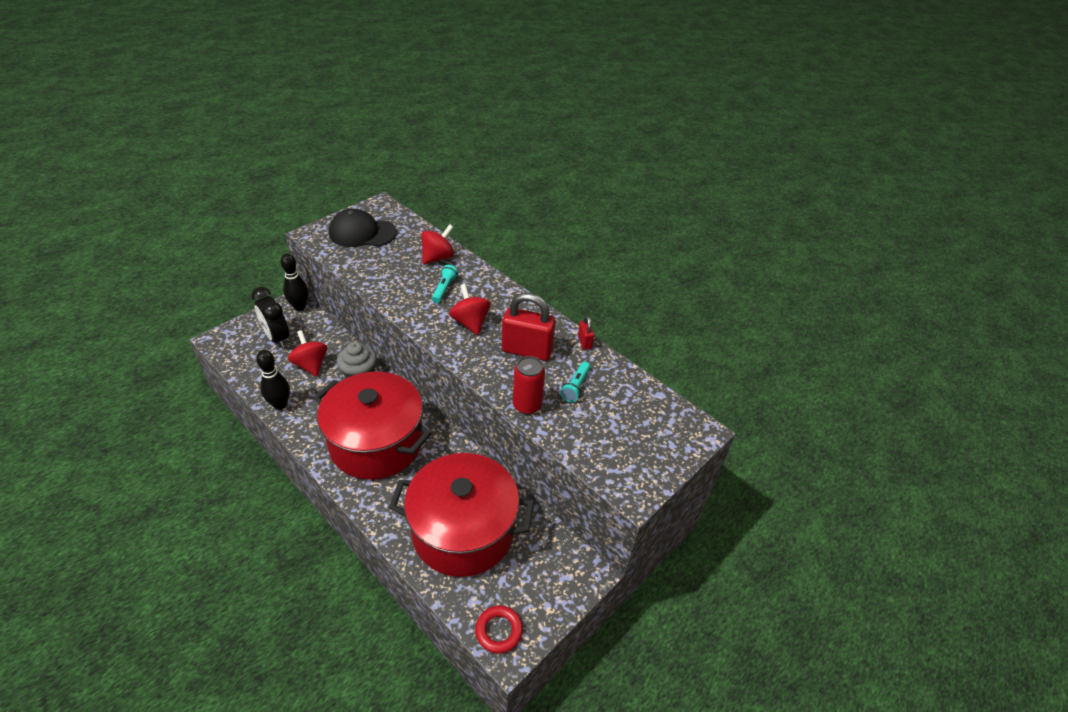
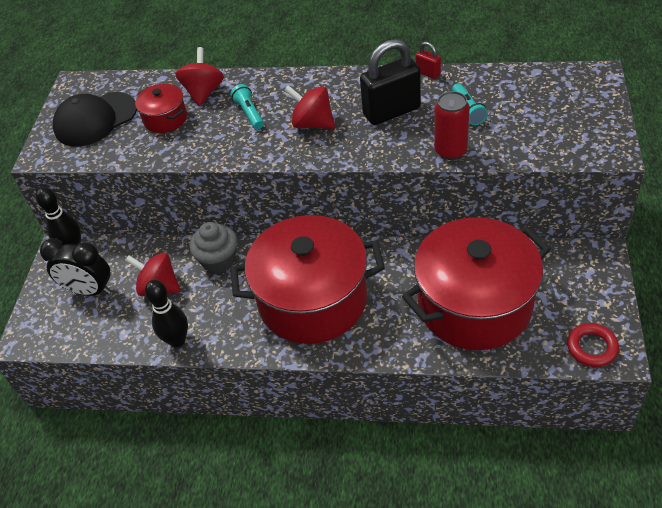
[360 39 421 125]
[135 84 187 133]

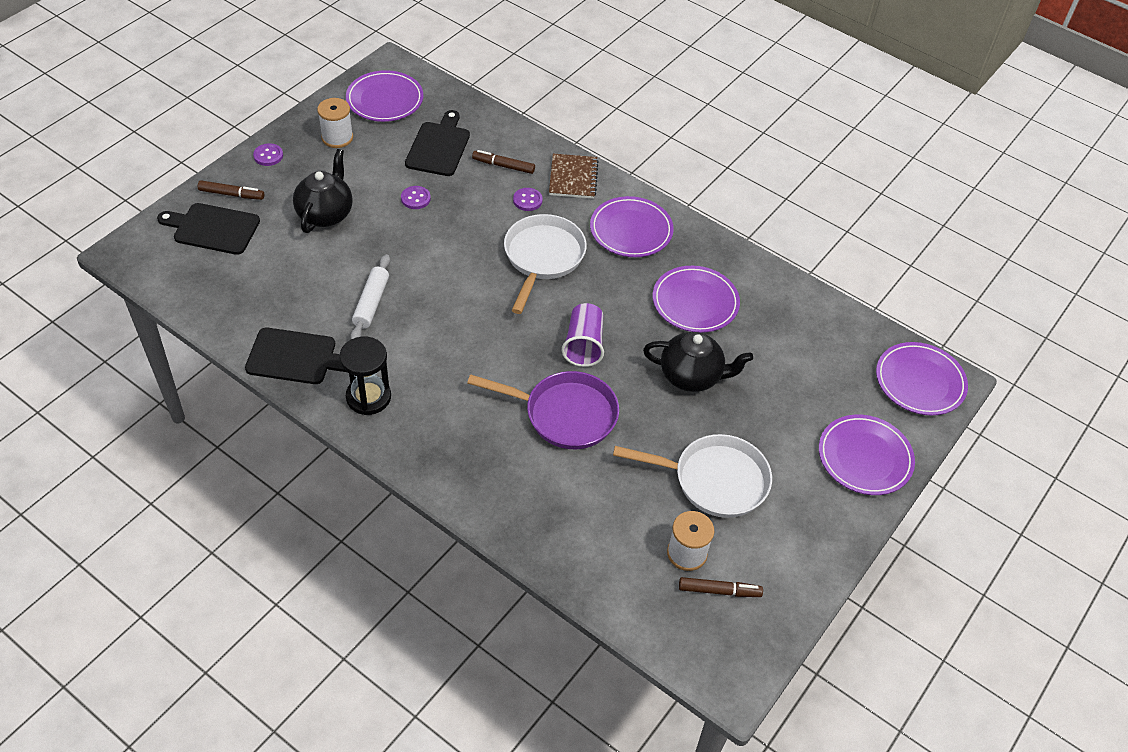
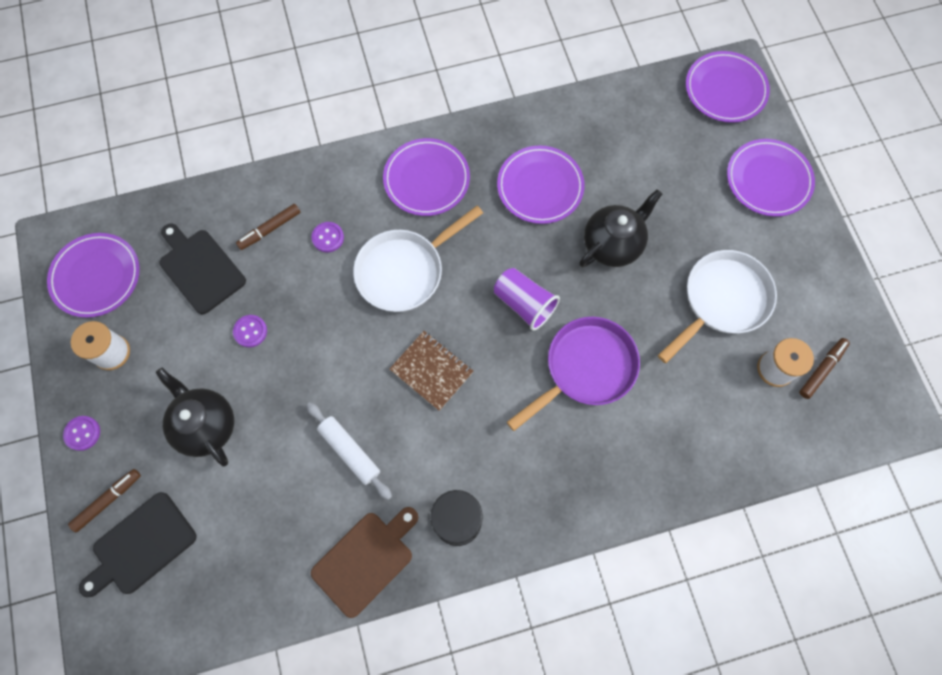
[311 507 418 618]
[353 206 483 312]
[390 331 474 411]

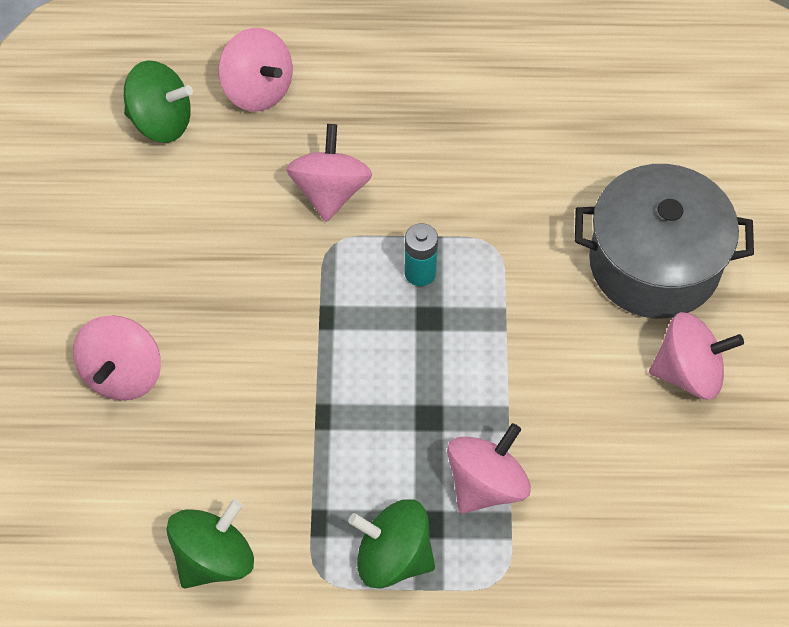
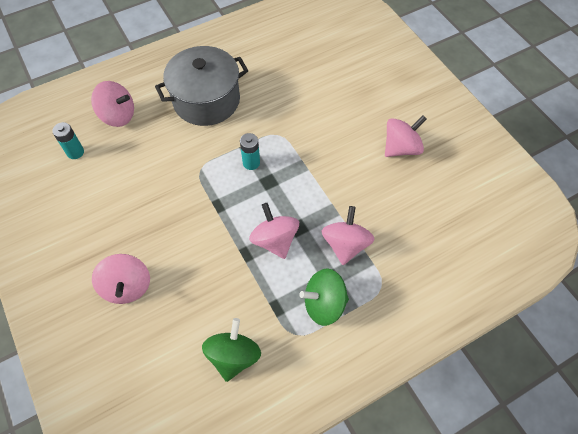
[52 122 84 159]
[249 203 299 259]
[155 46 248 126]

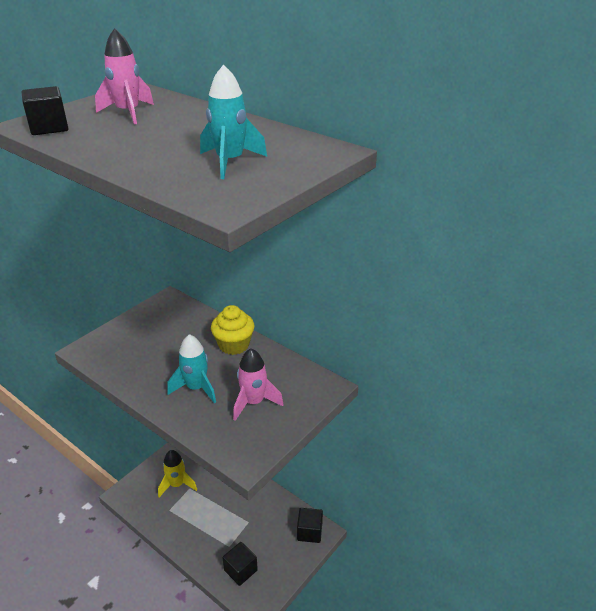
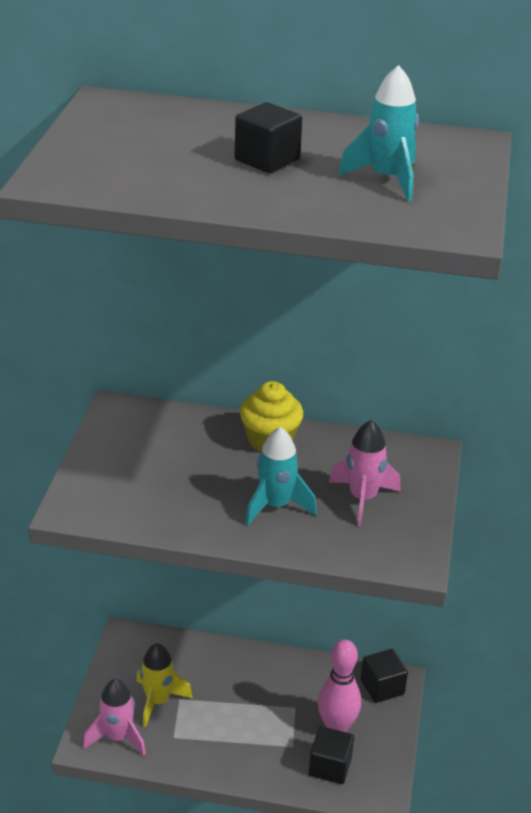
[234 102 302 173]
[83 679 146 757]
[318 639 361 732]

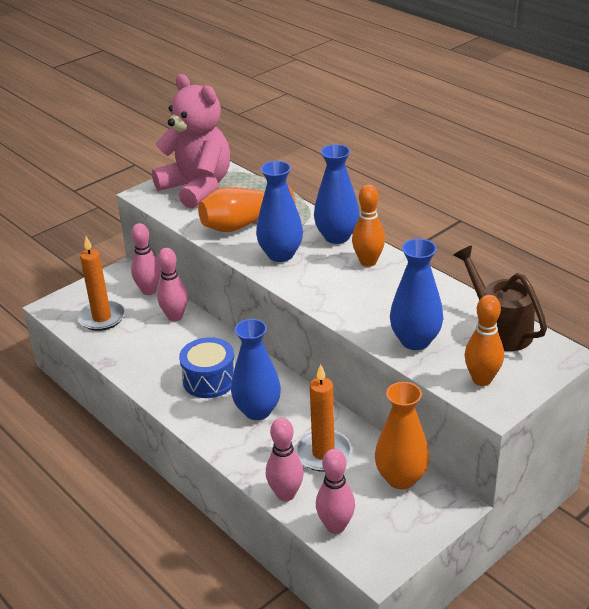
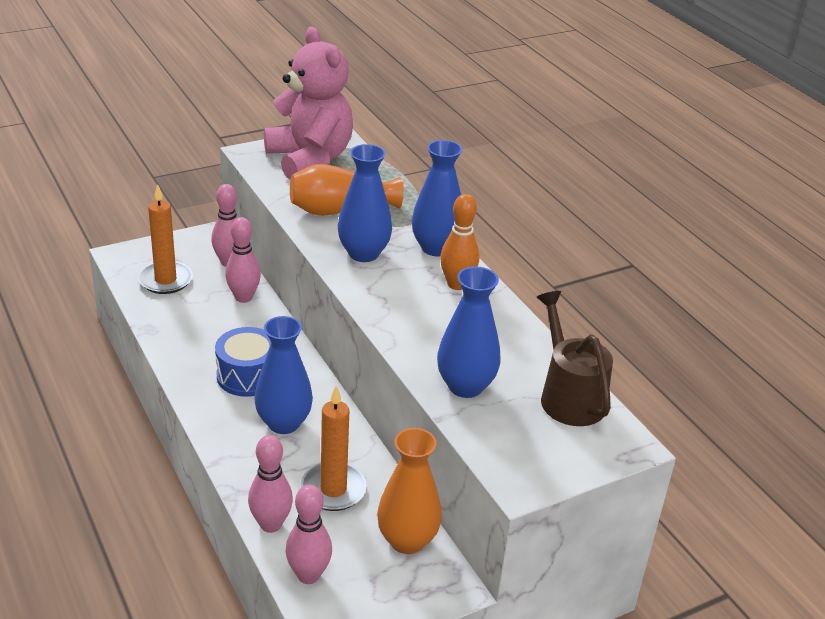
[464 295 504 386] (first image)

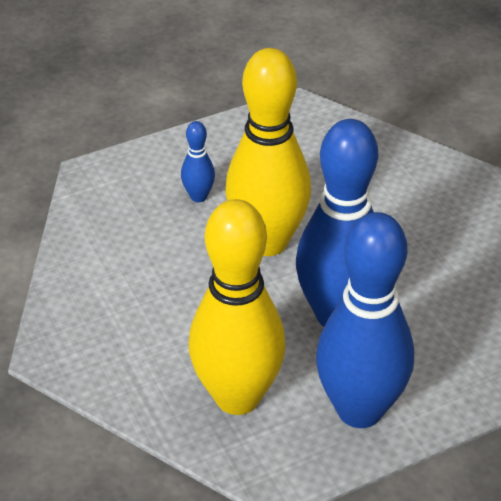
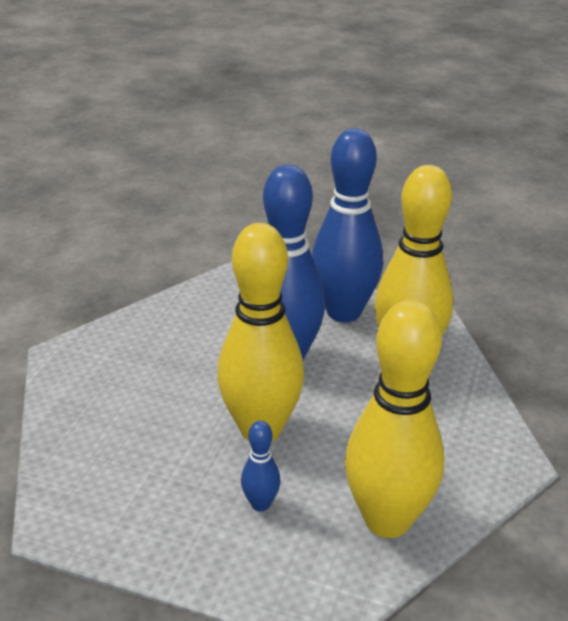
[345 300 444 538]

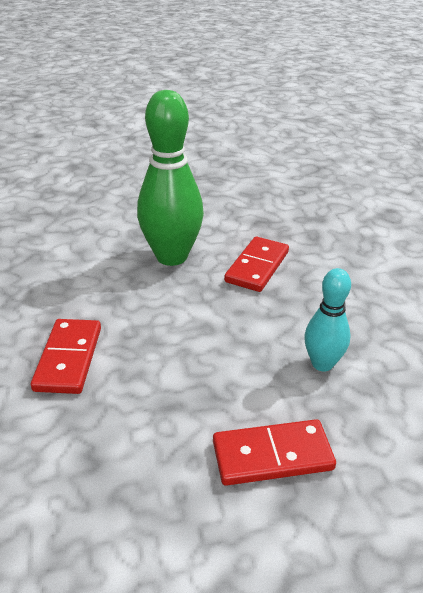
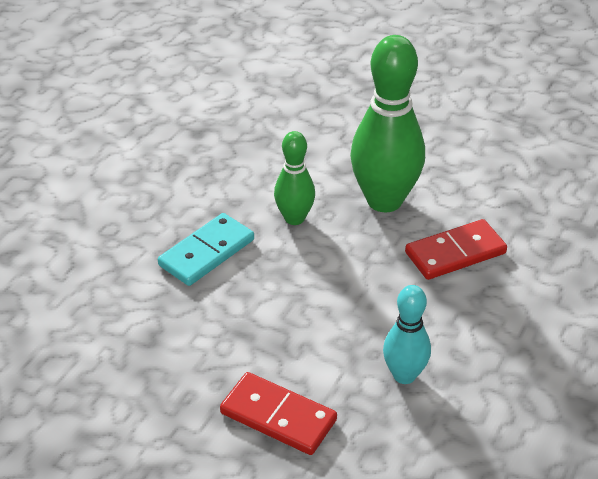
[158 213 254 286]
[274 131 315 225]

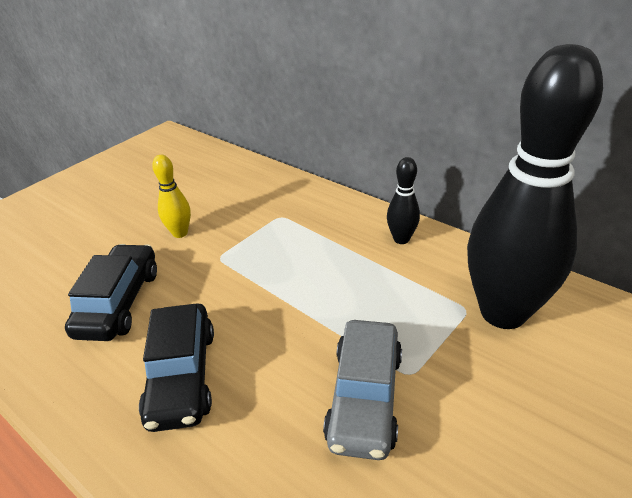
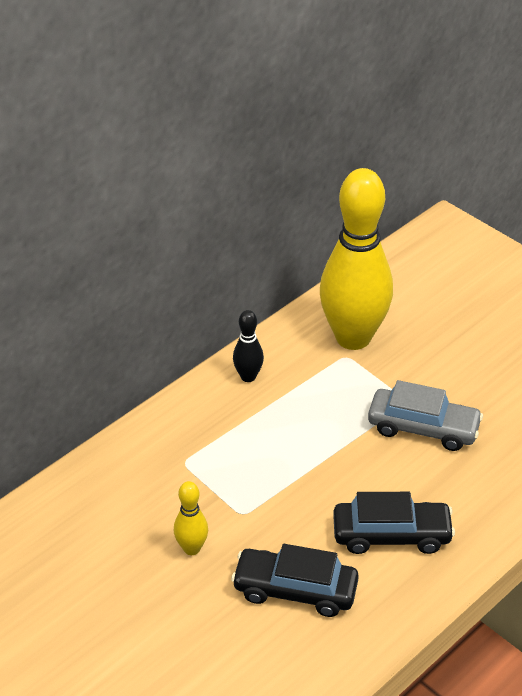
[320 168 393 350]

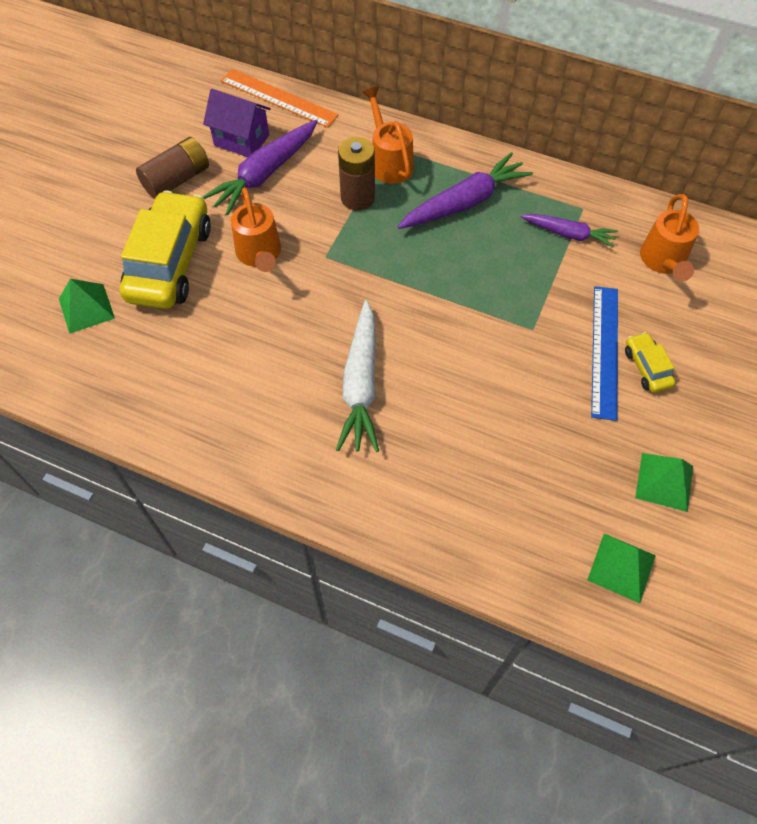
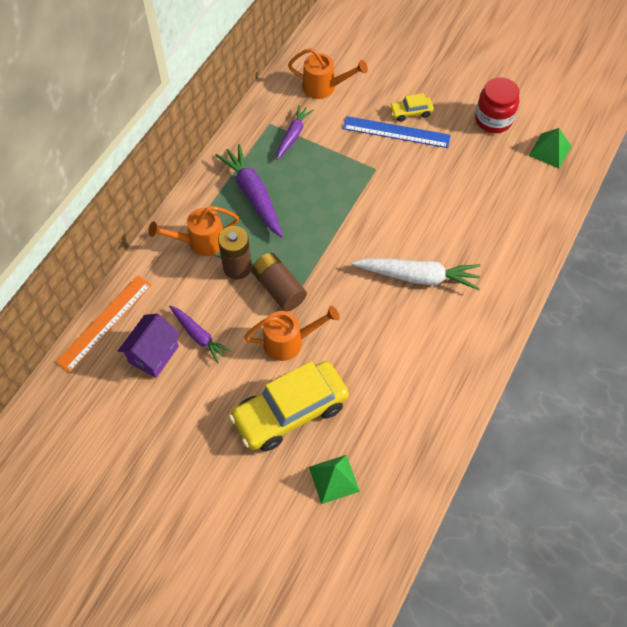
[229 361 349 452]
[252 253 307 311]
[169 306 232 363]
[475 77 519 133]

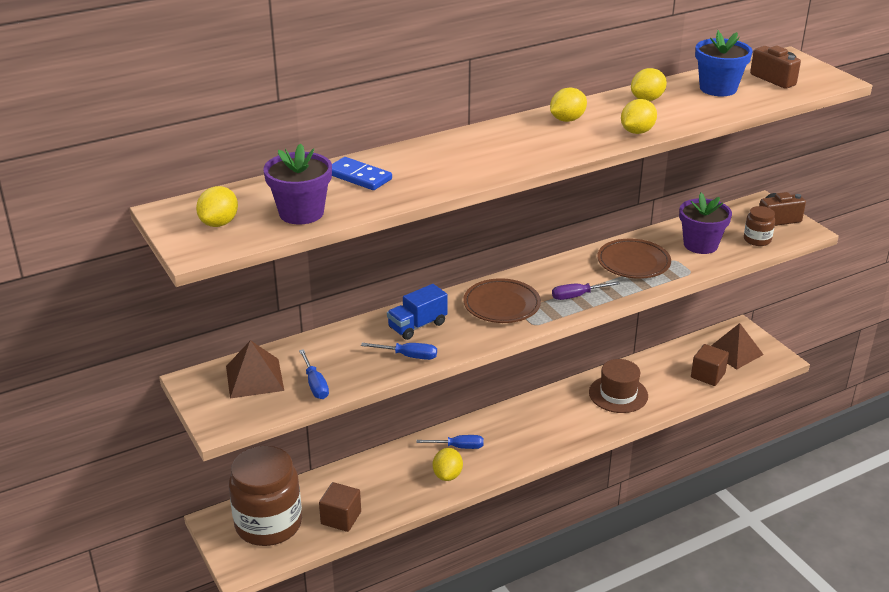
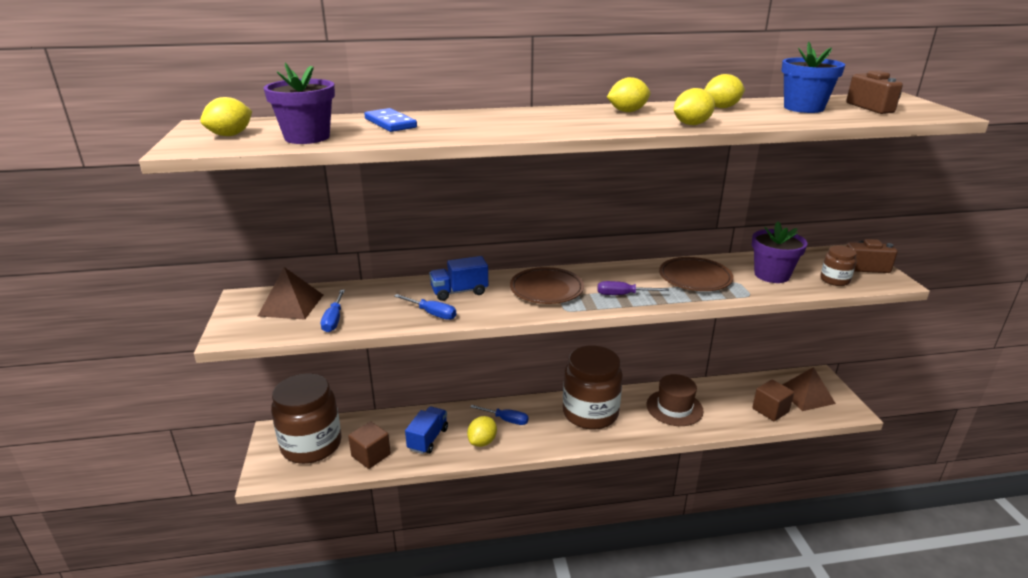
[405 406 448 454]
[563 346 623 429]

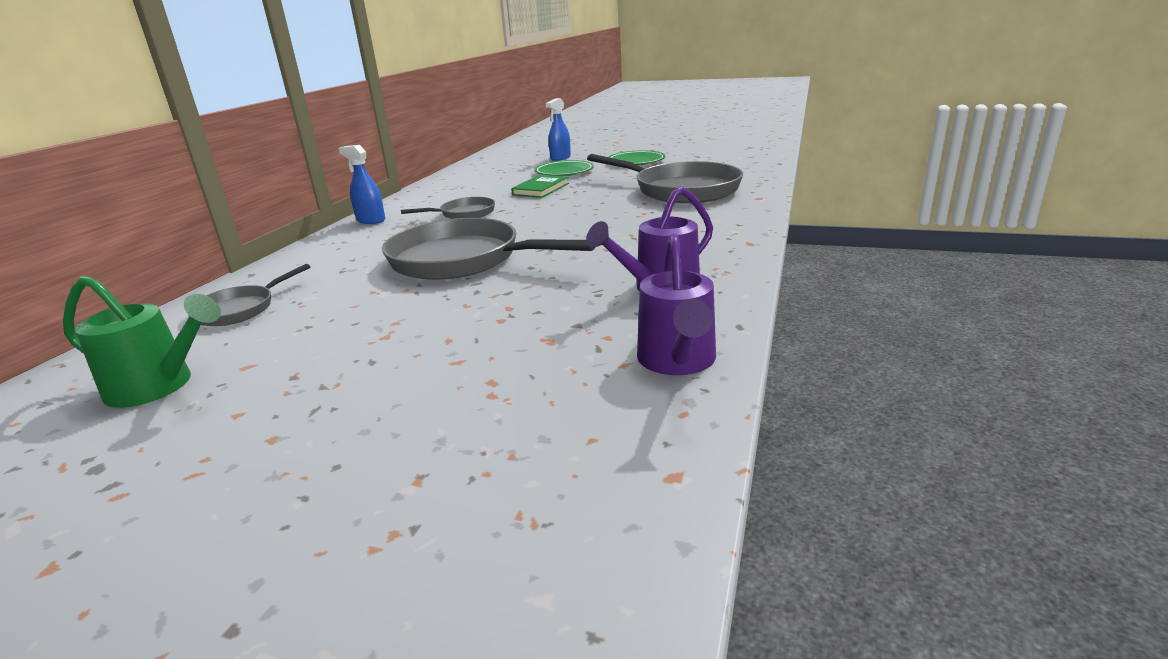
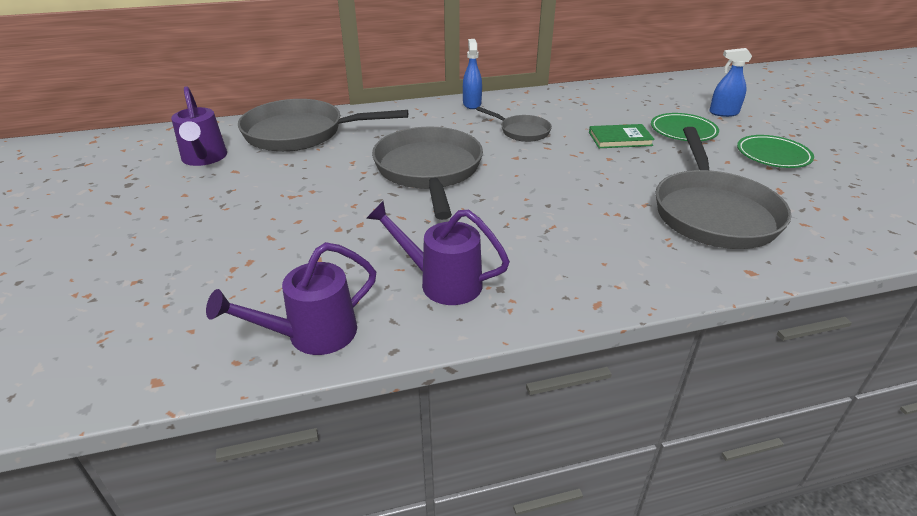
[171 86 227 166]
[238 99 408 152]

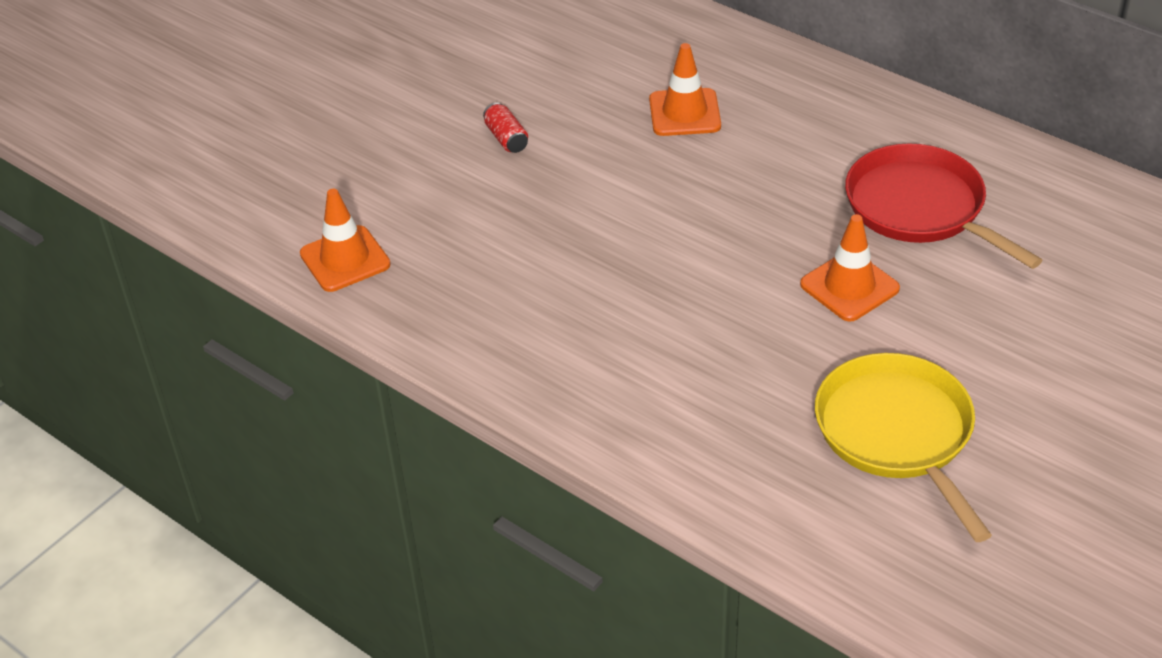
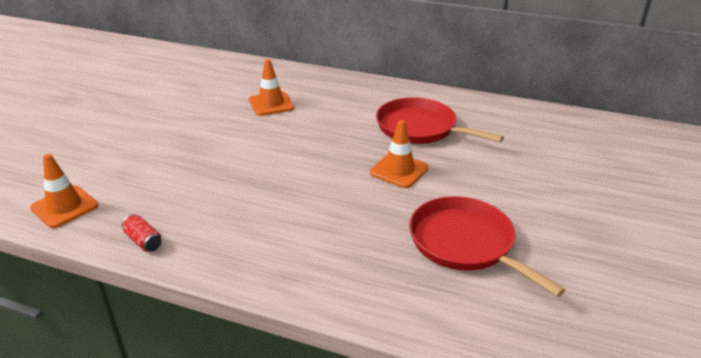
[122 214 161 252]
[409 196 565 297]

